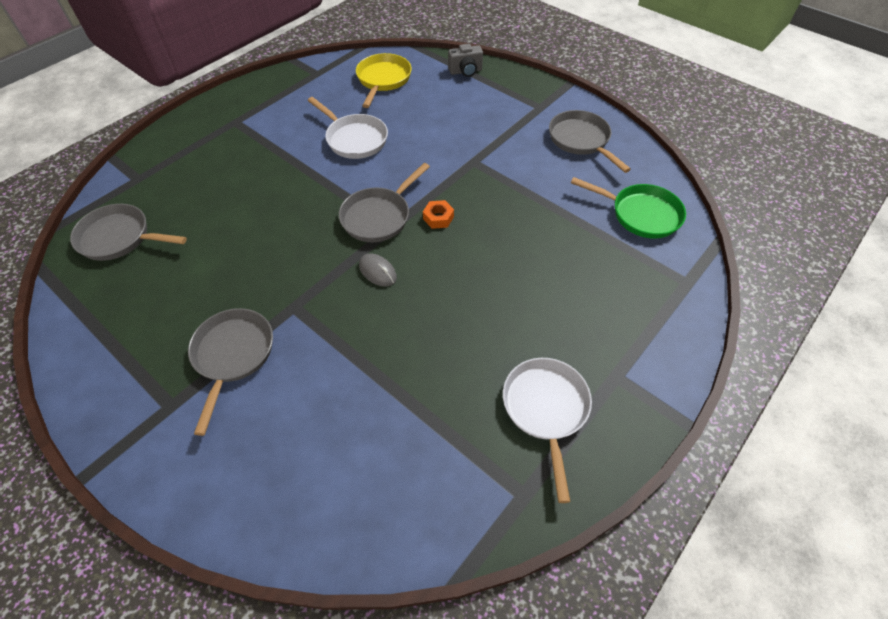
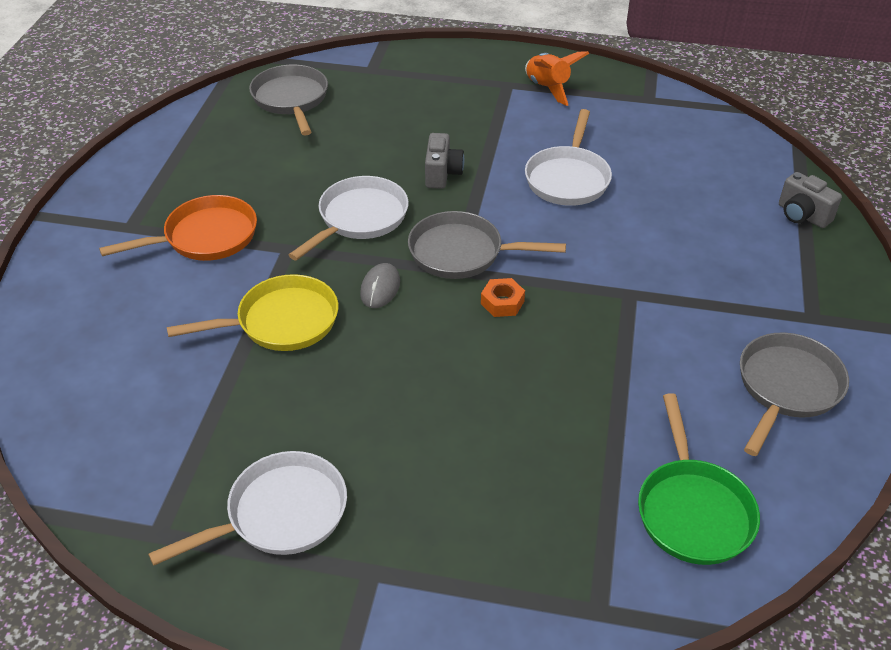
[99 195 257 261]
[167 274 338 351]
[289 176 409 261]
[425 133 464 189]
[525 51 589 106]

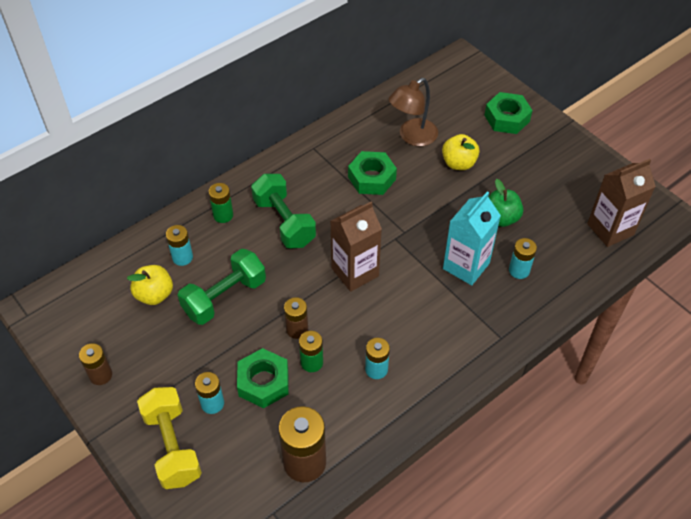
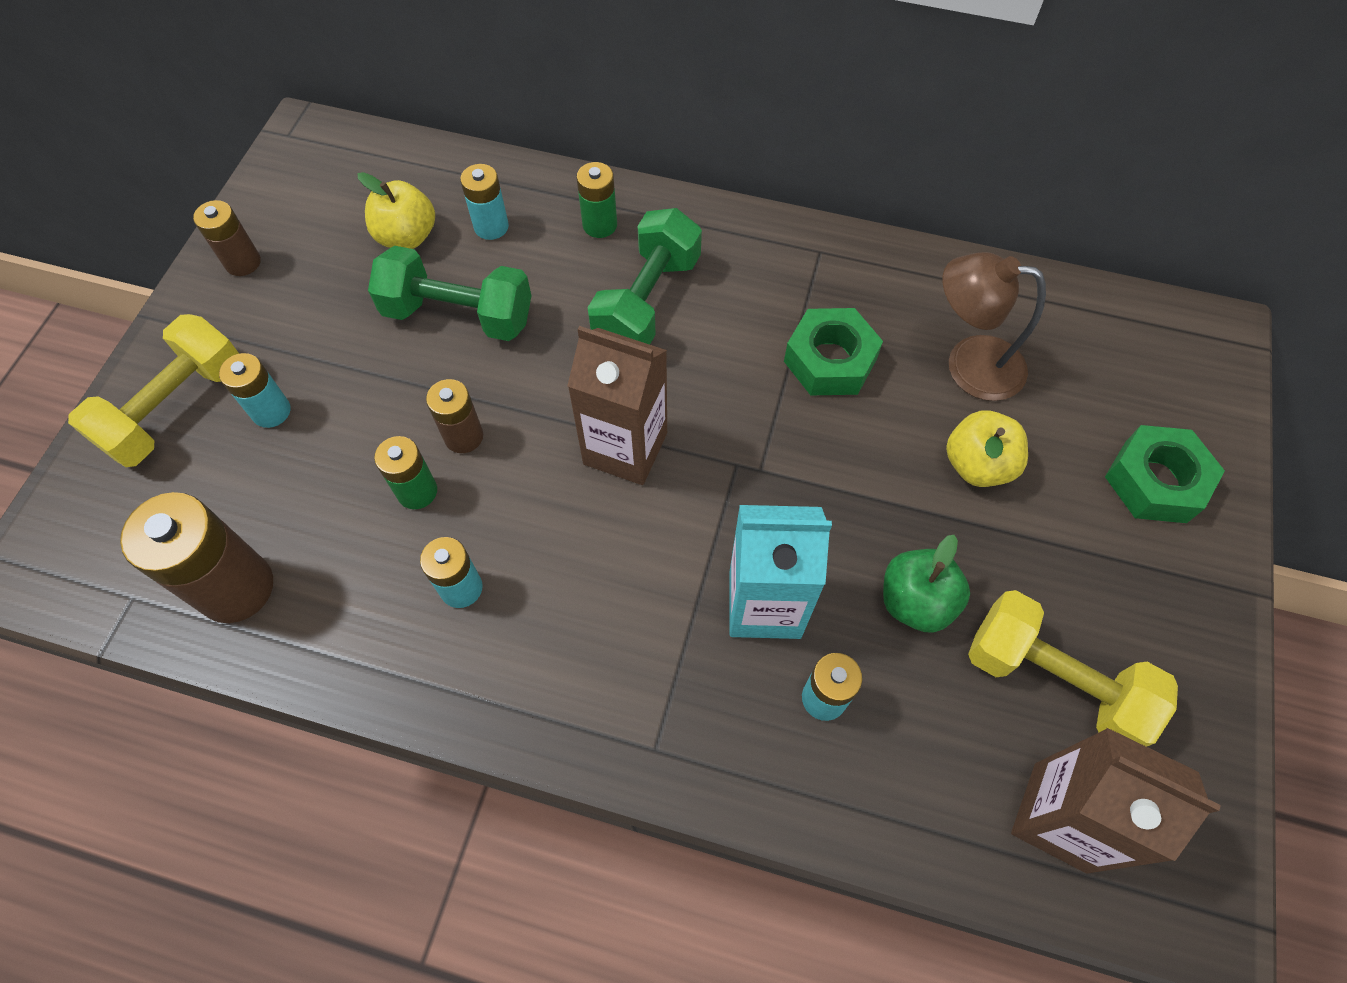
[237 348 289 408] (first image)
[968 590 1178 747]

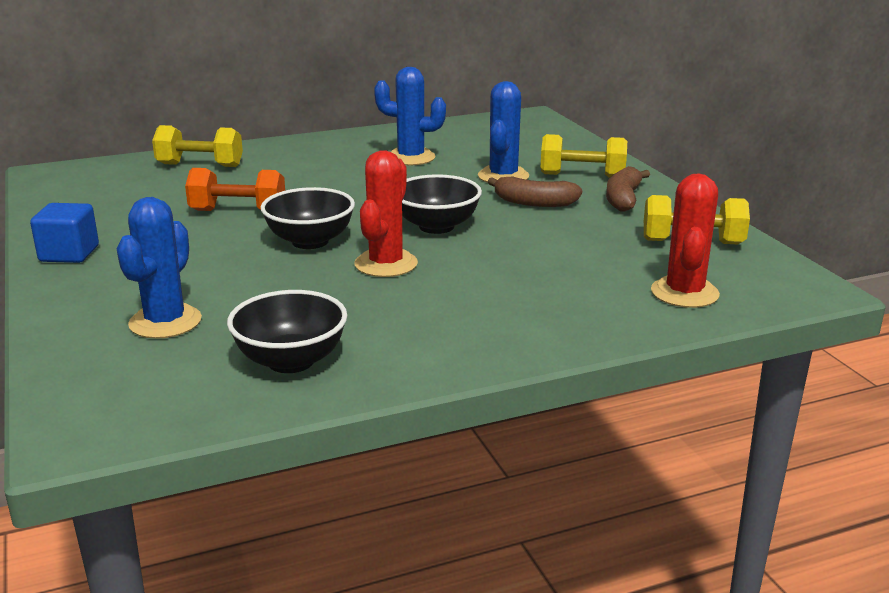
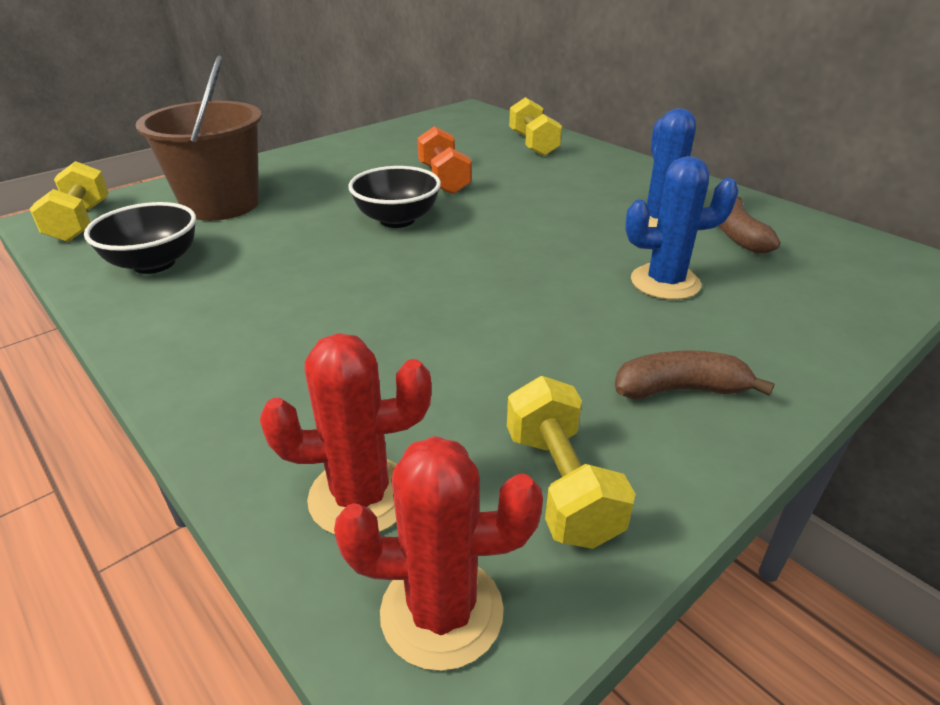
[30 203 99 263] (first image)
[135 55 262 221]
[334 436 543 671]
[402 174 482 234] (first image)
[718 196 781 254]
[30 161 109 242]

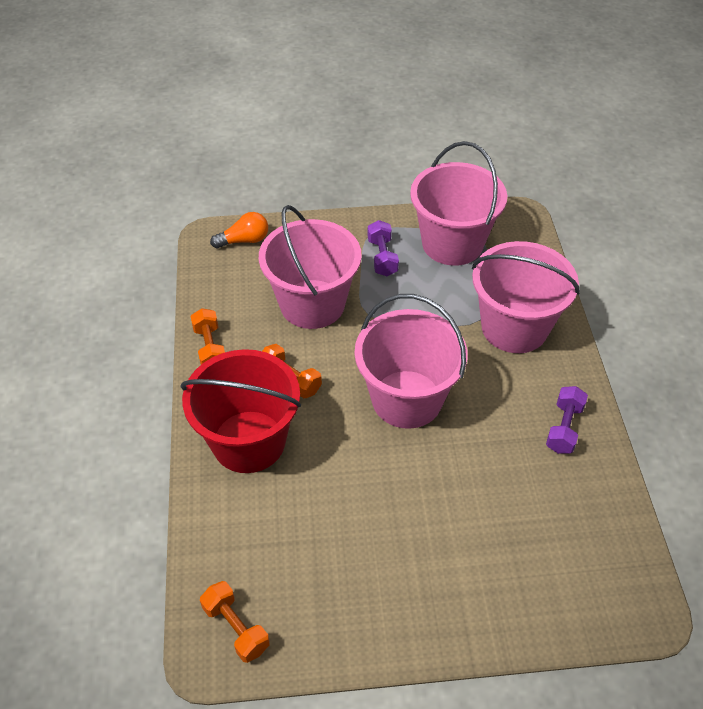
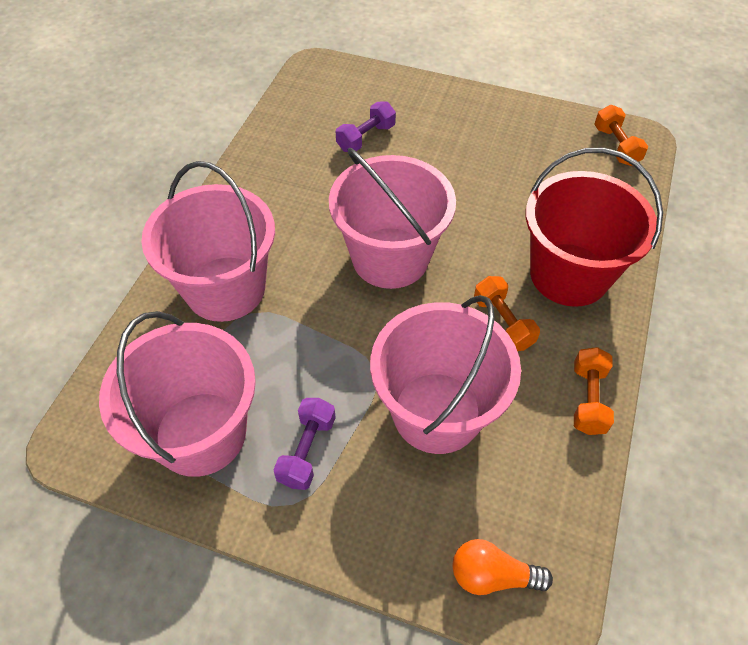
[336 101 396 152]

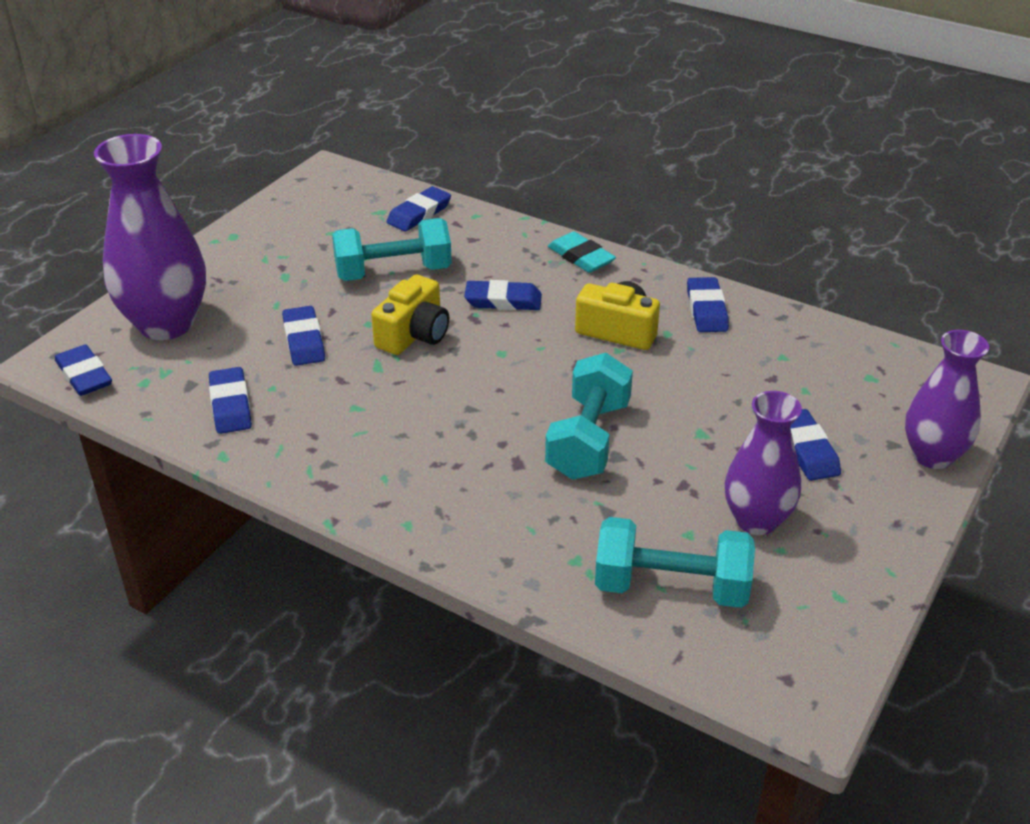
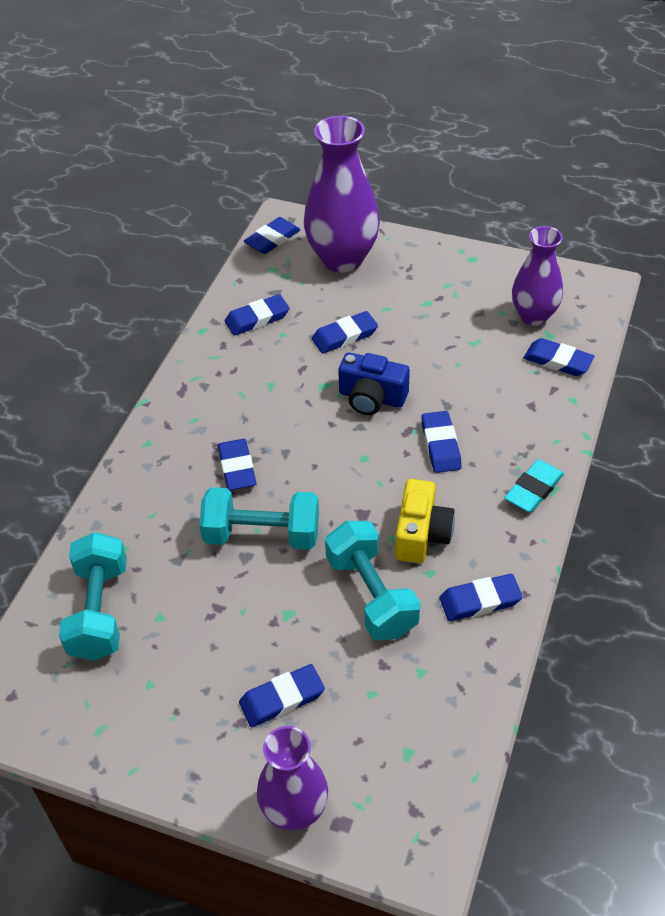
[325 521 420 641]
[338 353 410 415]
[512 226 563 326]
[218 439 256 490]

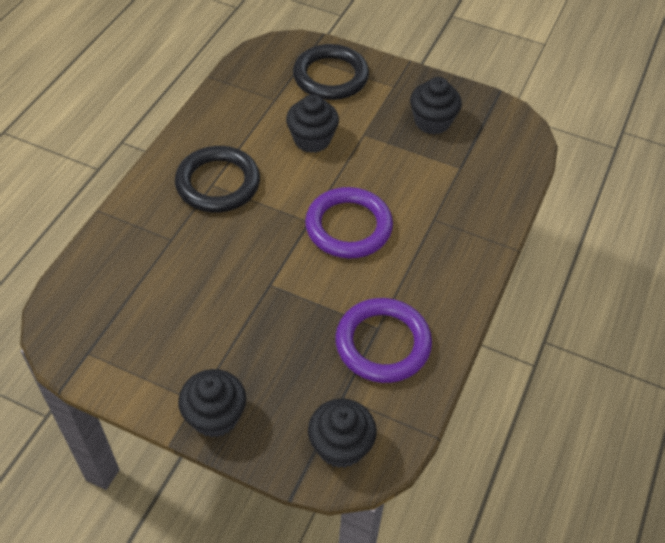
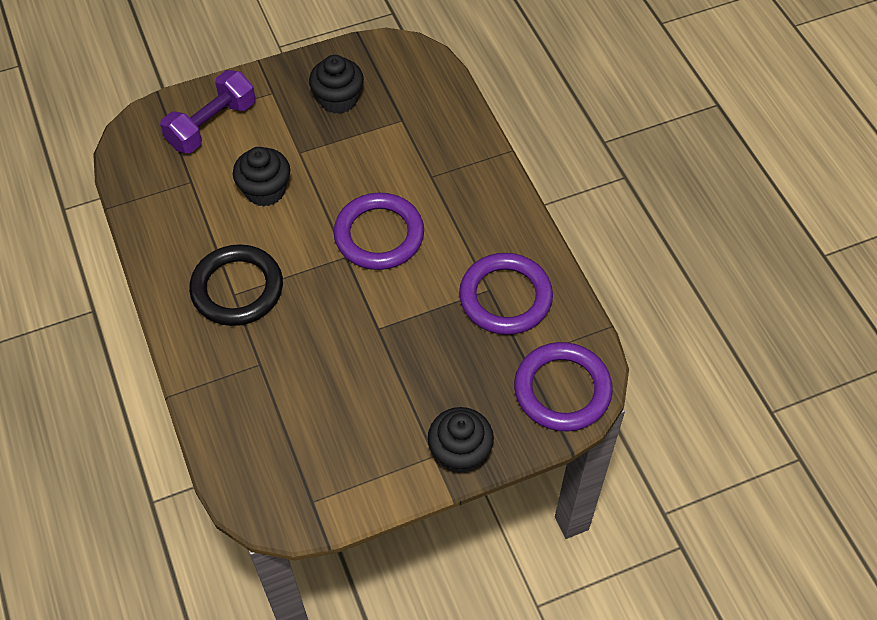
[160 70 255 153]
[514 342 613 431]

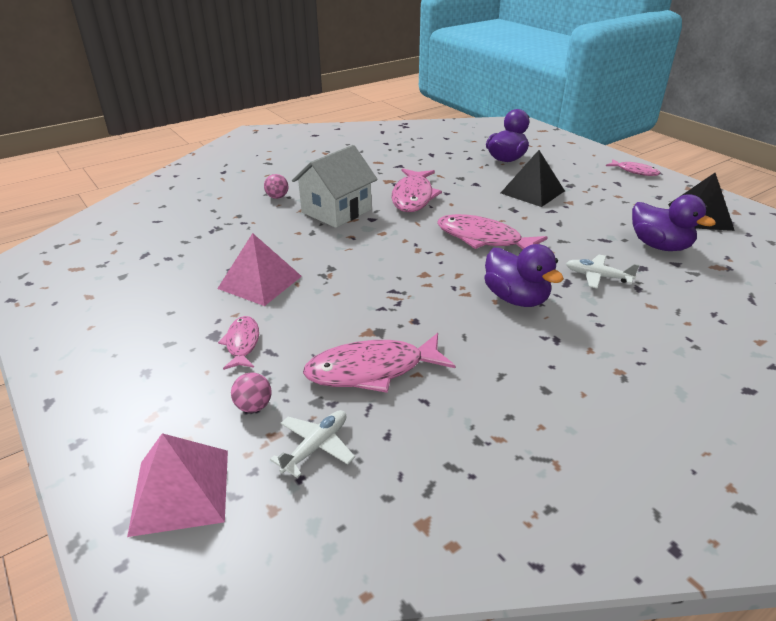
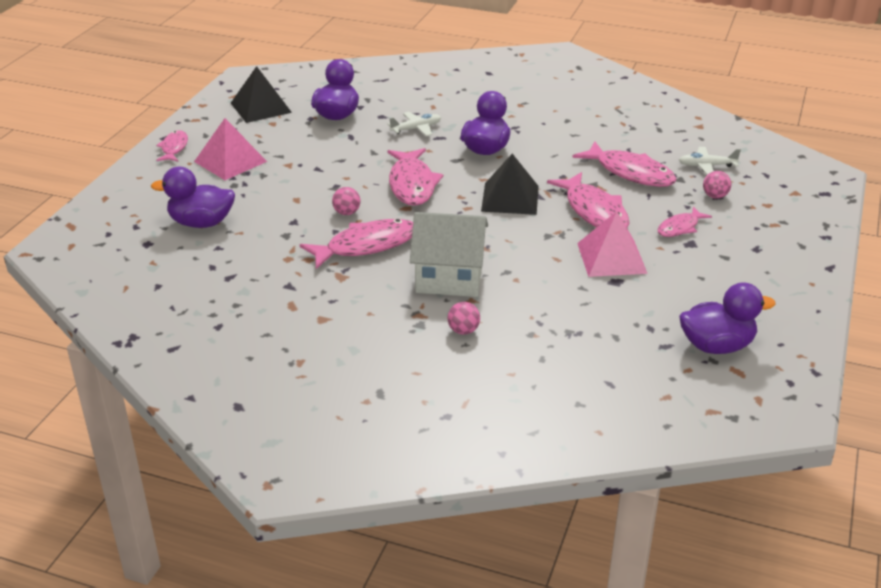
[194 118 267 180]
[481 154 539 215]
[388 112 441 136]
[332 187 360 215]
[547 172 629 228]
[679 282 776 354]

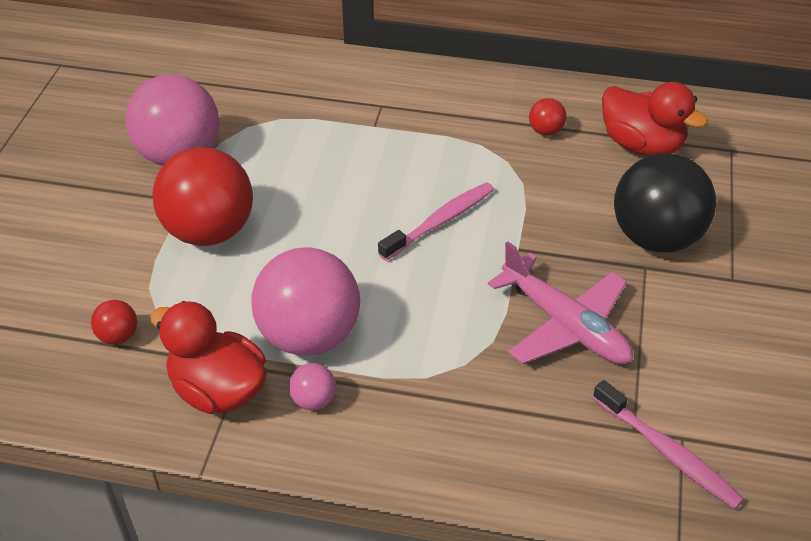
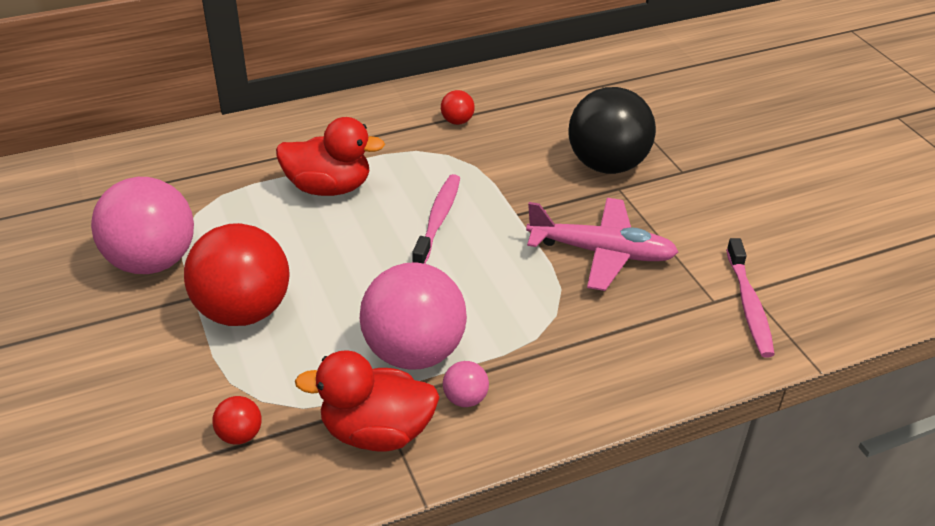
[726 238 775 357]
[276 117 385 196]

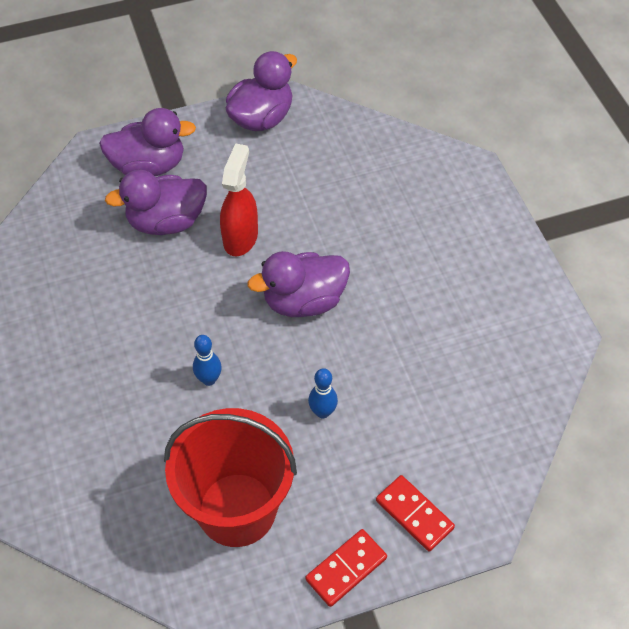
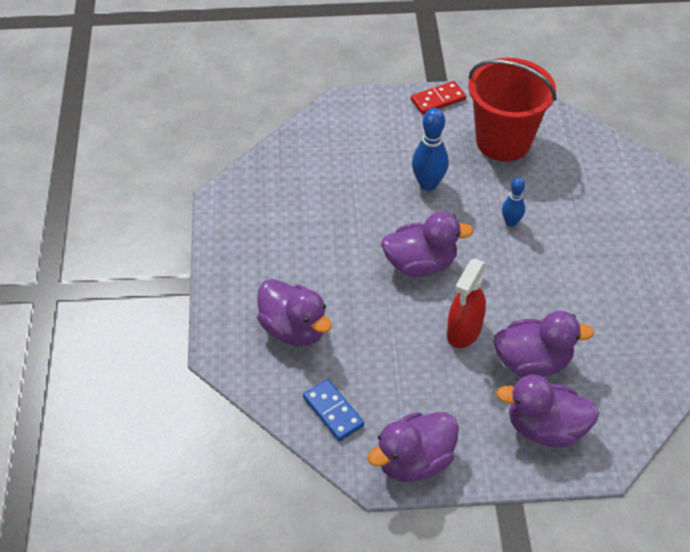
[412 108 449 191]
[376 475 455 551] (first image)
[257 279 332 347]
[303 379 364 441]

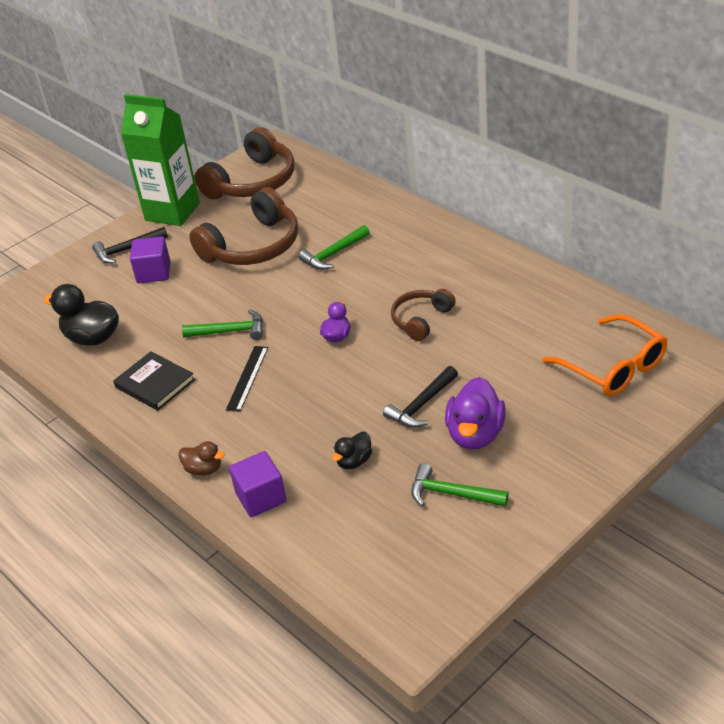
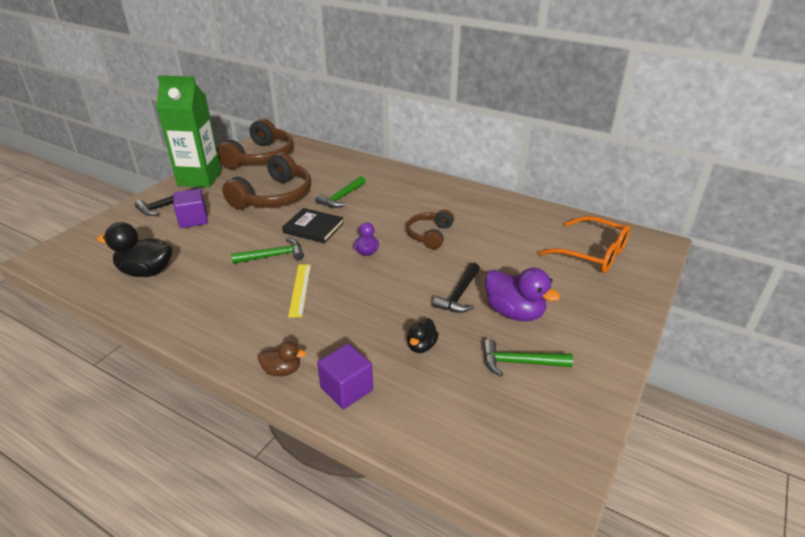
[282 208 344 243]
[288 264 311 317]
[485 268 560 322]

